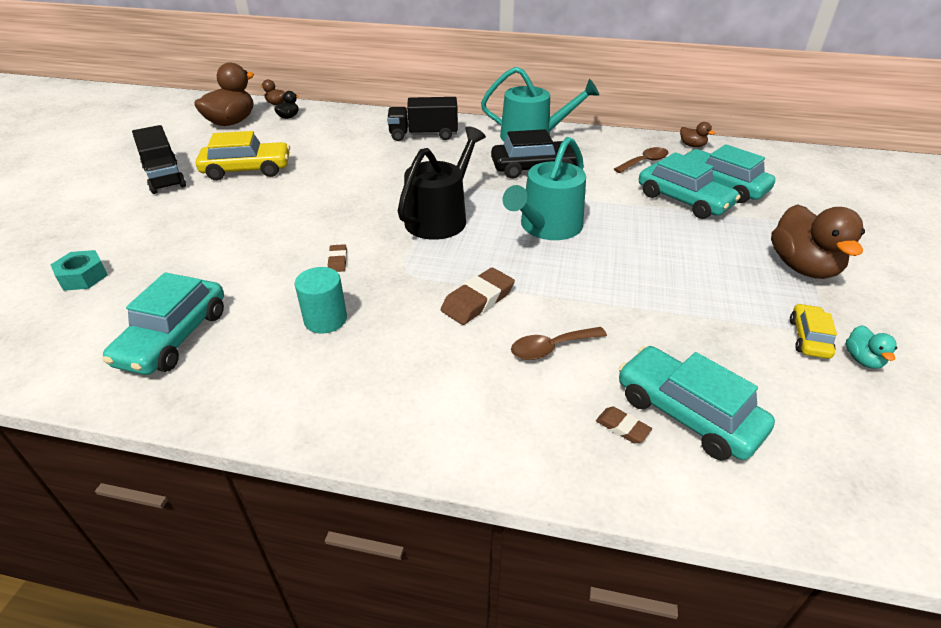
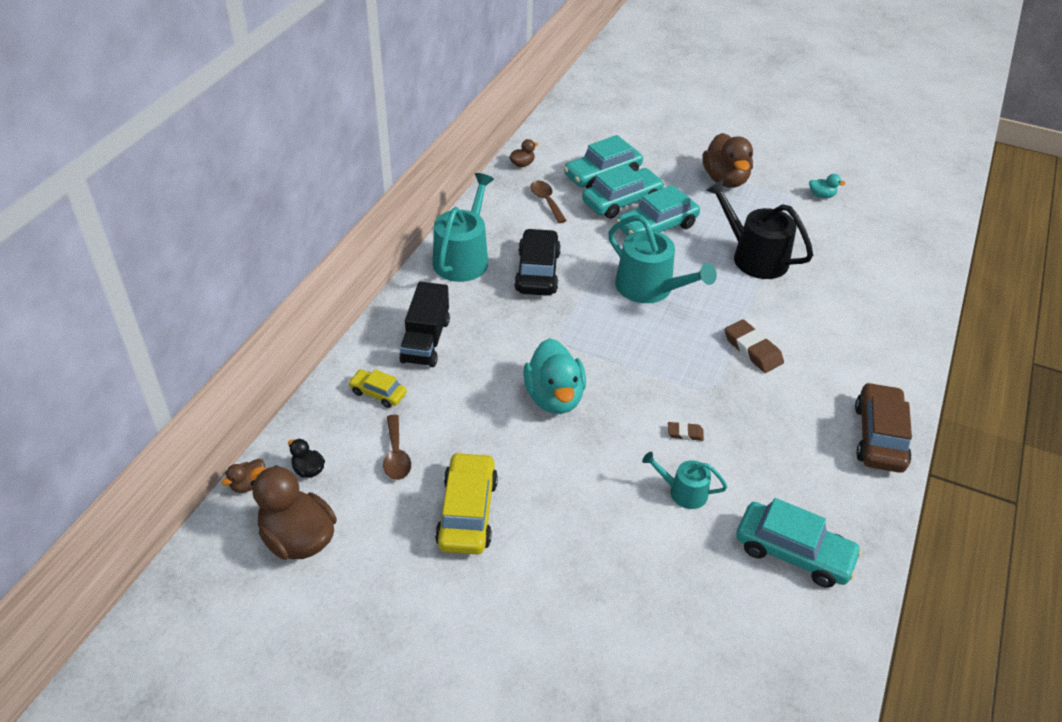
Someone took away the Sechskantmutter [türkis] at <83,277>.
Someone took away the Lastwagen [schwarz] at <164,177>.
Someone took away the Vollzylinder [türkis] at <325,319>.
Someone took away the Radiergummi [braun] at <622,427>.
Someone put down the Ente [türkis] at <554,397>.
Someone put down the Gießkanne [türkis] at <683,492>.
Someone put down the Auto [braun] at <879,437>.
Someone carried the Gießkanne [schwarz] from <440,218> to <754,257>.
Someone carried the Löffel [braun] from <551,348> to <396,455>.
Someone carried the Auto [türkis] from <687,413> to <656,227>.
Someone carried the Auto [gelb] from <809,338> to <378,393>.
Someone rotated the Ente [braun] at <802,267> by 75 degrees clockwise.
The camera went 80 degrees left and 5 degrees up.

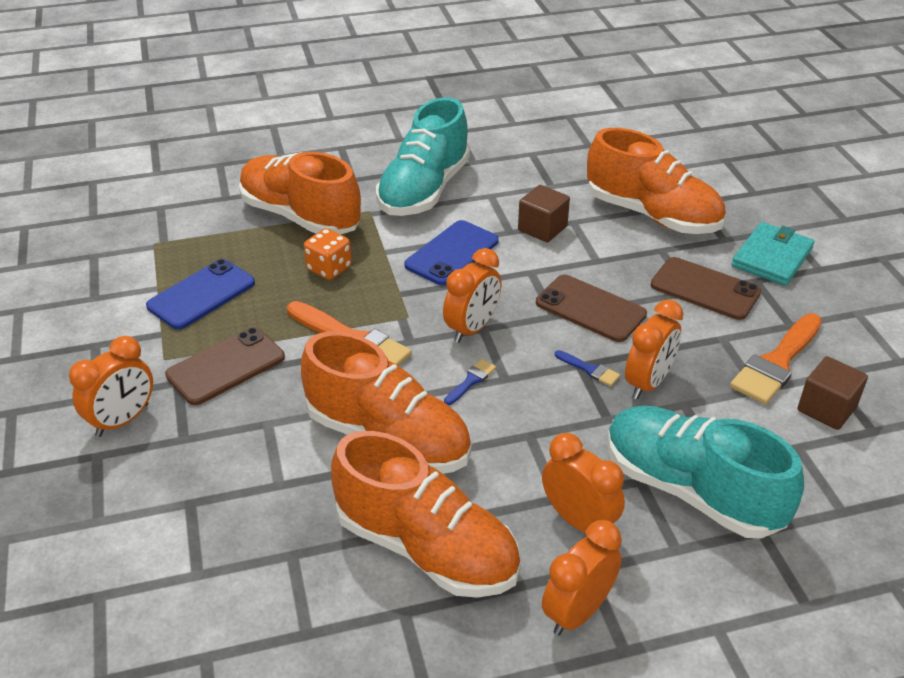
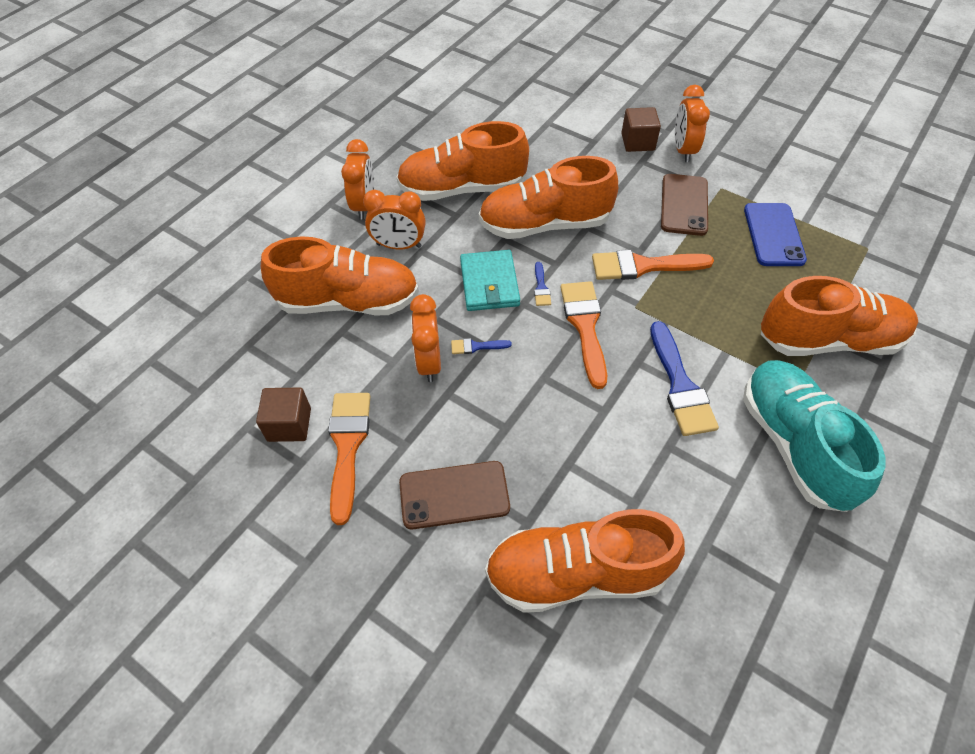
Someone took away the Spielwürfel [orange] at <329,268>.
Someone took away the Handy [braun] at <590,309>.
Someone carried the Kubus [braun] from <542,228> to <637,142>.
Someone carried the Geldbörse [türkis] from <772,257> to <489,283>.
Someone swapped the Handy [blau] at <452,253> for the Pinsel [blau] at <680,386>.
Someone swapped the Wecker [orange] at <472,328> for the Pinsel [orange] at <585,326>.
Someone repainted the Schuh [türkis] at <691,490>, which became the Schuh [orange] at <348,301>.
The camera went 140 degrees right and 15 degrees up.

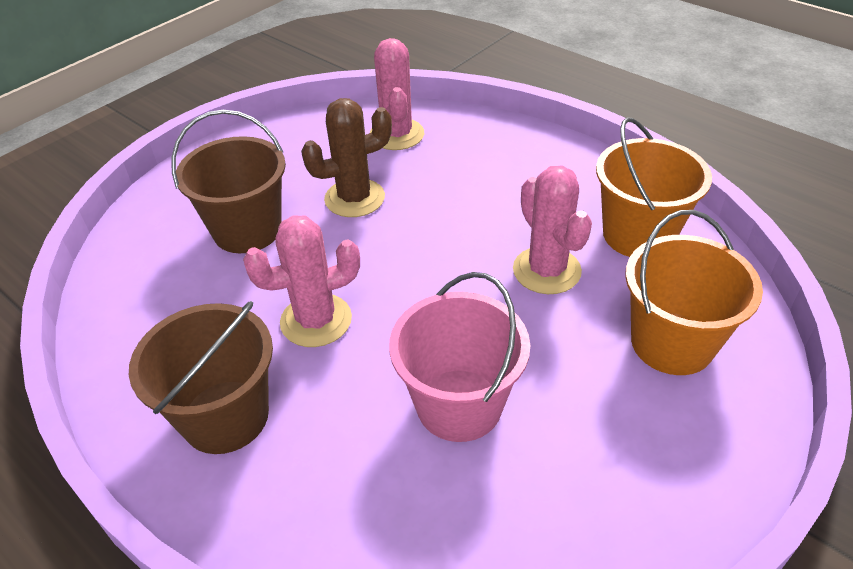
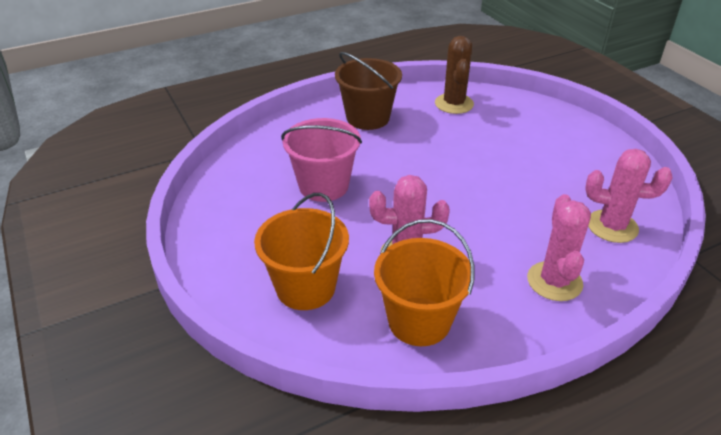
Someone took away the Eimer [braun] at <247,230>.
Someone carried the Kaktus [rosa] from <316,320> to <554,281>.
Someone carried the Kaktus [braun] from <354,198> to <454,104>.
The camera went 110 degrees right and 5 degrees down.

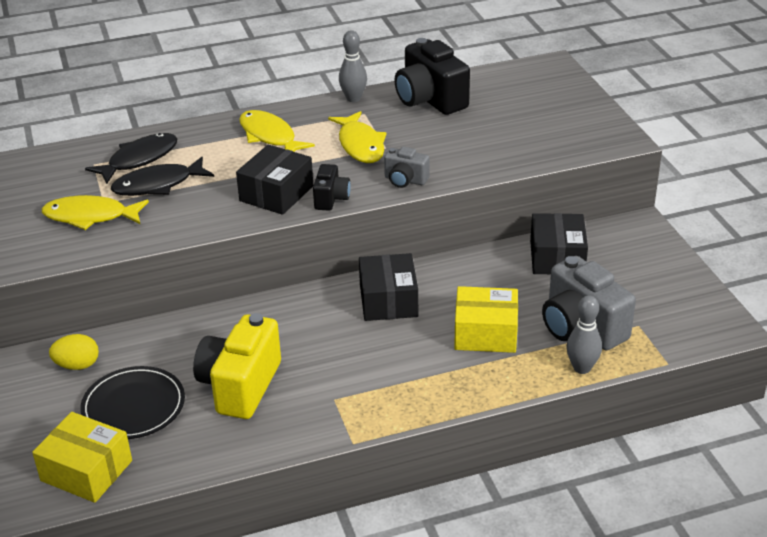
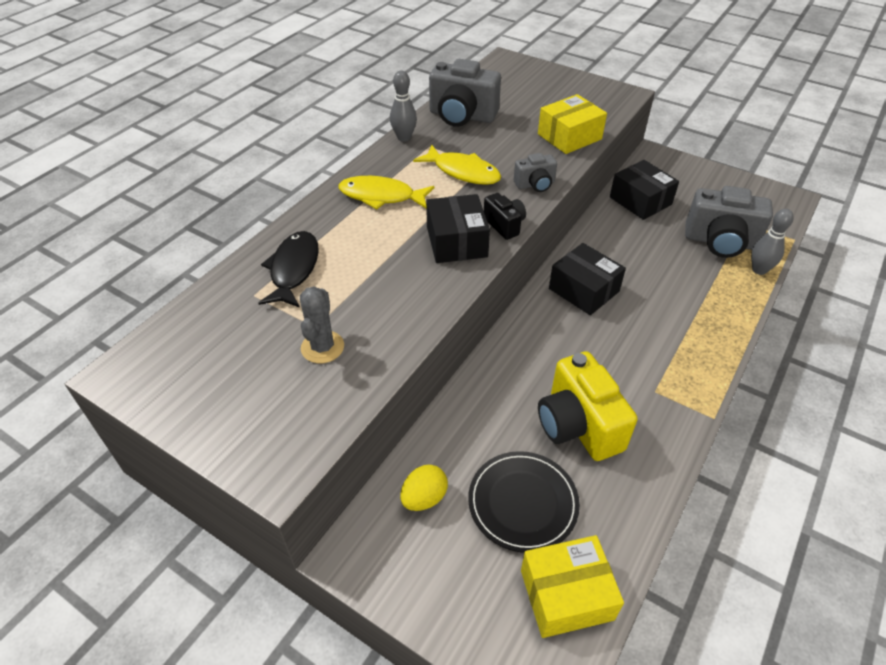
Someone took away the Fisch [schwarz] at <158,185>.
Someone carried the Schachtel [gelb] from <485,333> to <569,137>.
Someone swapped the Fisch [gelb] at <90,216> for the Kaktus [grau] at <322,347>.
Someone repainted the Kamera [schwarz] at <430,100>, which became the Kamera [grau] at <462,116>.
The camera went 40 degrees left and 10 degrees up.

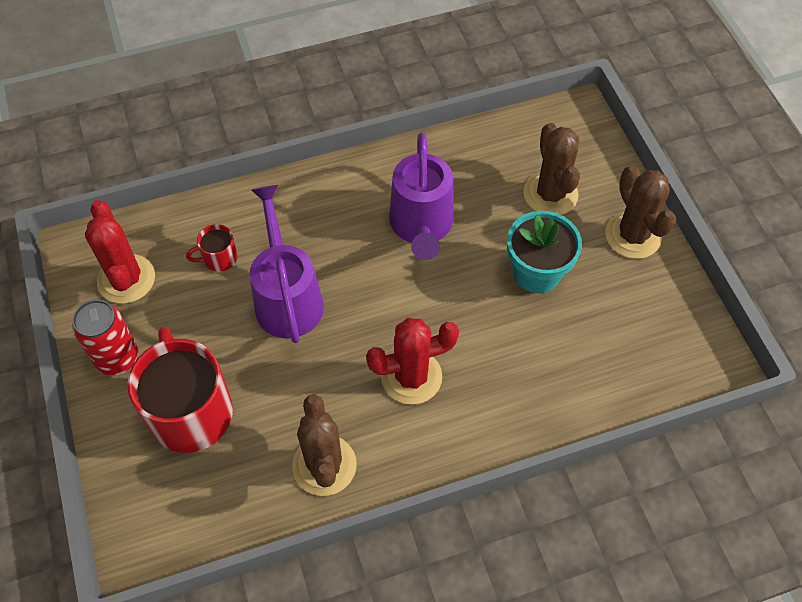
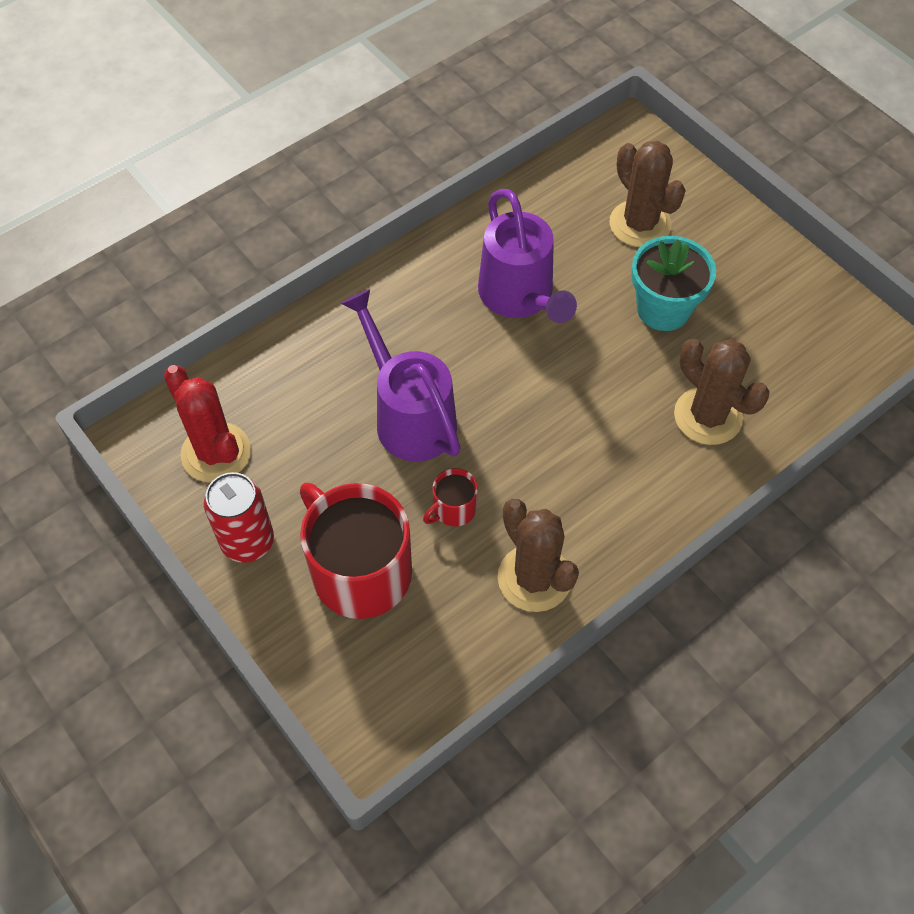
Someone took away the Kaktus [rot] at <411,377>.
Someone carried the Tasse [rot] from <219,258> to <453,509>.
Someone carried the Kaktus [braun] from <633,235> to <708,416>.
The camera went 20 degrees left and 0 degrees up.

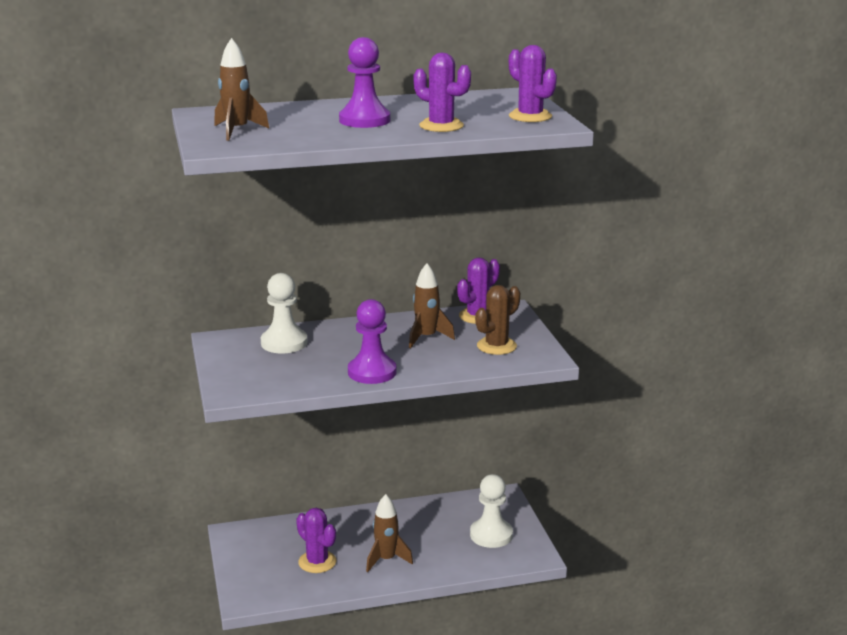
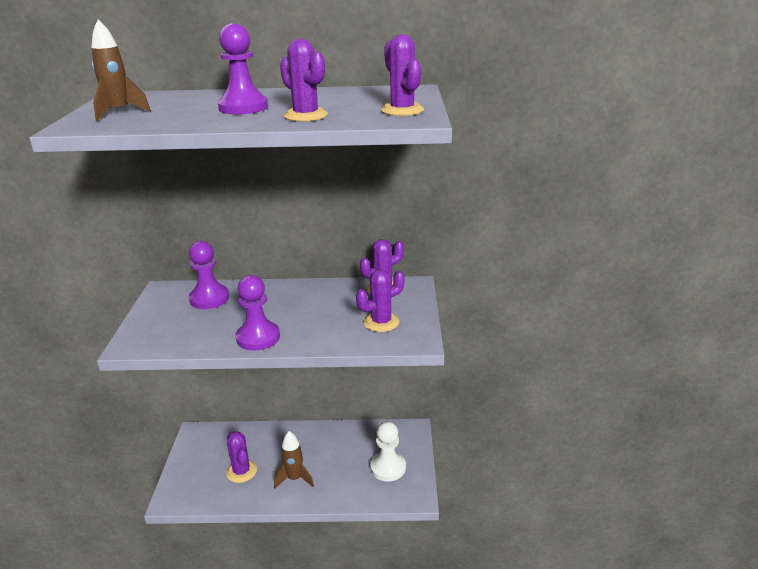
Someone took away the Rakete [braun] at <426,338>.
Someone repainted the Bauer [weiß] at <284,343>, which became the Bauer [lila] at <209,298>.
Someone repainted the Kaktus [braun] at <496,346>, which became the Kaktus [lila] at <381,322>.
The camera went 15 degrees right and 5 degrees up.

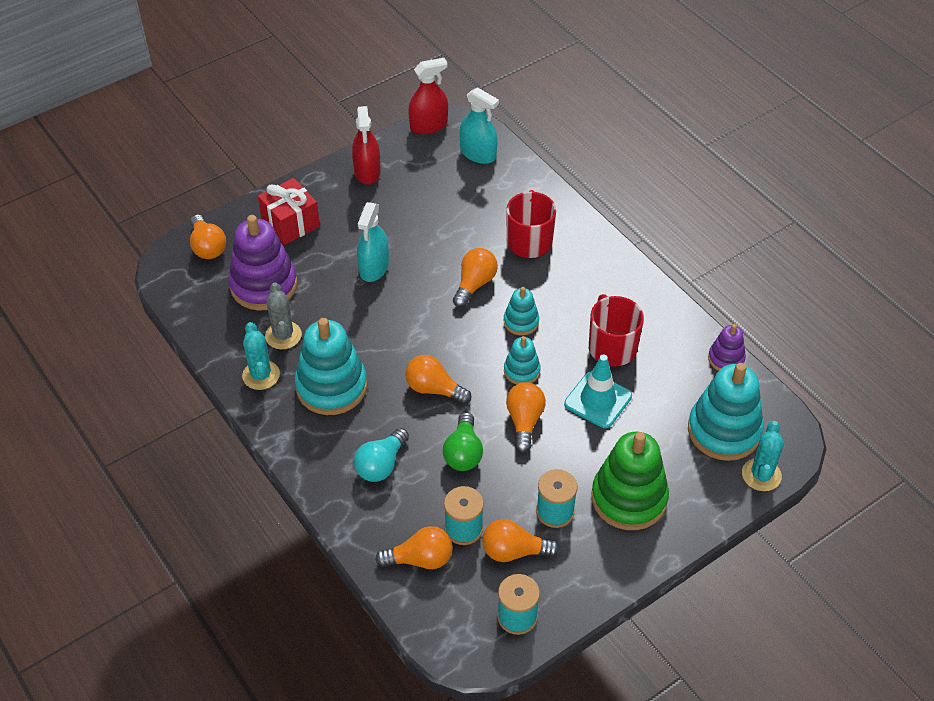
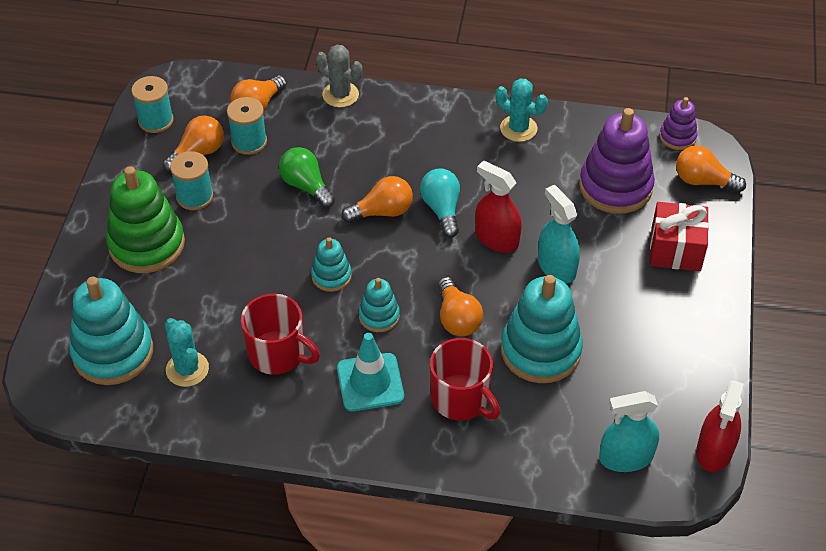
Someone took away the Glühbirne [orange] at <524,422>.
Someone carried the Kaktus [grau] from <283,335> to <340,95>.
Someone carried the Stapelspielzeug [türkis] from <331,387> to <540,350>.
Someone carried the Sprühflasche [rot] from <367,171> to <496,239>.
Someone carried the Glühbirne [türkis] from <381,464> to <442,209>.
Someone carried the Leitkegel [türkis] from <598,400> to <370,382>.
Someone carried the Stapelspielzeug [lila] from <726,359> to <677,137>.
Someone carried the Kaktus [türkis] from <761,475> to <187,369>.
The camera went 135 degrees right and 0 degrees up.

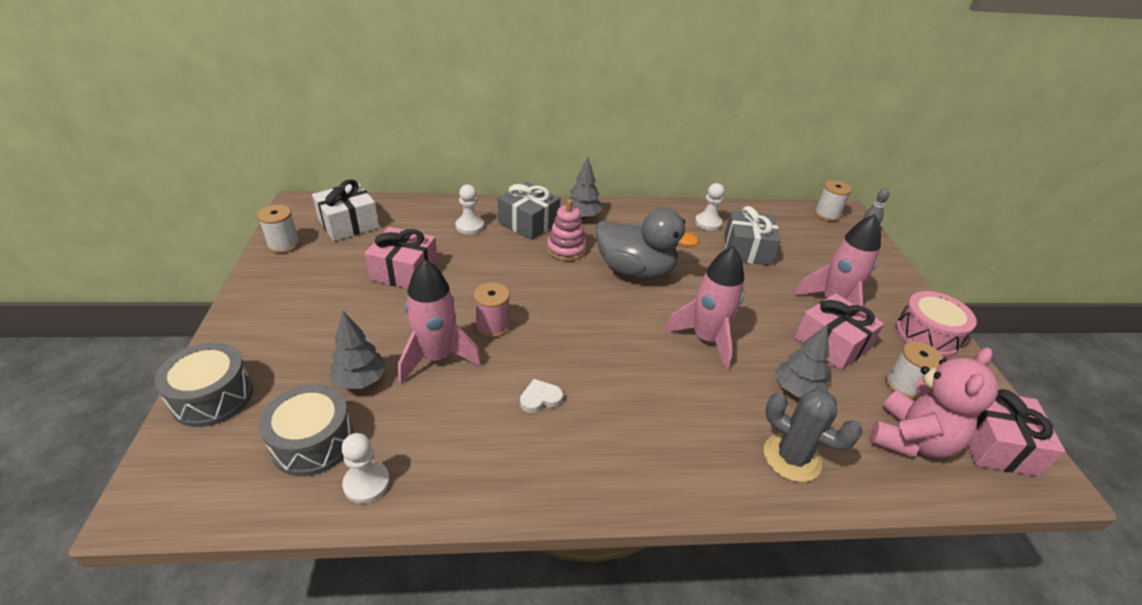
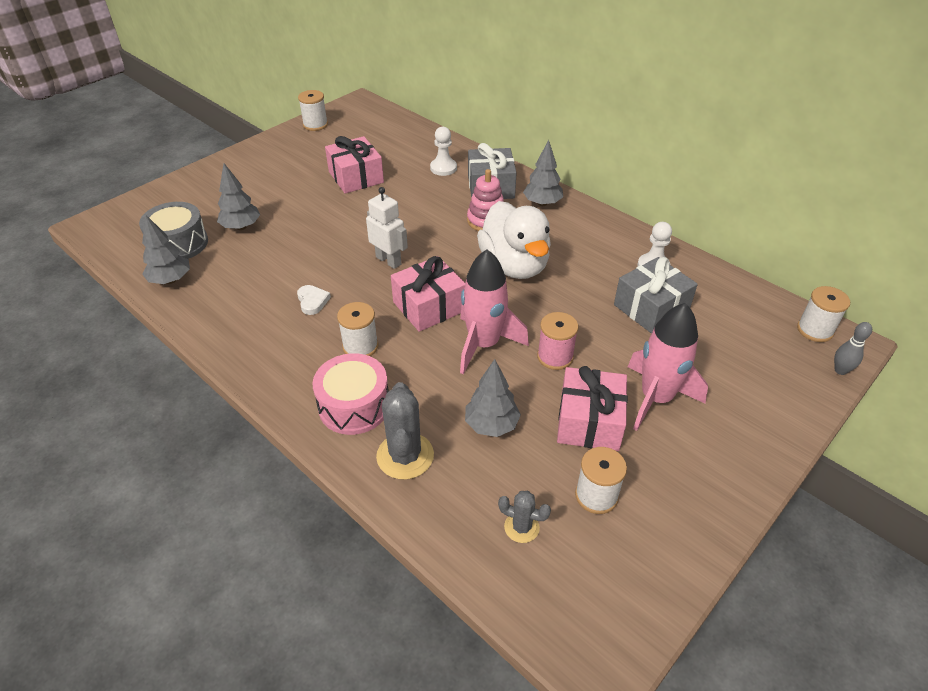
Someone took away the Trommel [grau] at <212,397>.
Someone took away the Geschenk [weiß] at <349,224>.
Someone took away the Rakete [rosa] at <436,357>.
Someone put down the Garnrolle [weiß] at <360,346>.
Someone put down the Roboter [weiß] at <388,260>.
Someone carried the Garnrolle [rosa] from <492,326> to <555,357>.
Someone carried the Trommel [rosa] from <927,335> to <354,406>.
Someone carried the Geschenk [rosa] from <995,444> to <429,306>.
Someone swapped the Bauer [weiß] at <366,483> for the Baum [grau] at <171,280>.
Someone swapped the Teddybär [rosa] at <910,440> for the Kaktus [grau] at <521,527>.
Someone repainted the Ente [grau] at <635,271>, which became the Ente [weiß] at <514,265>.
Someone rotated the Herz [weiß] at <540,398> by 45 degrees clockwise.
The camera went 50 degrees right and 5 degrees up.

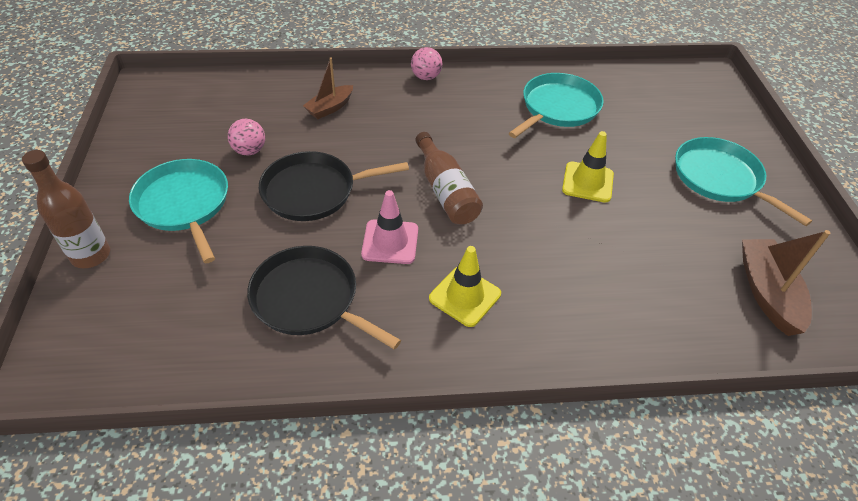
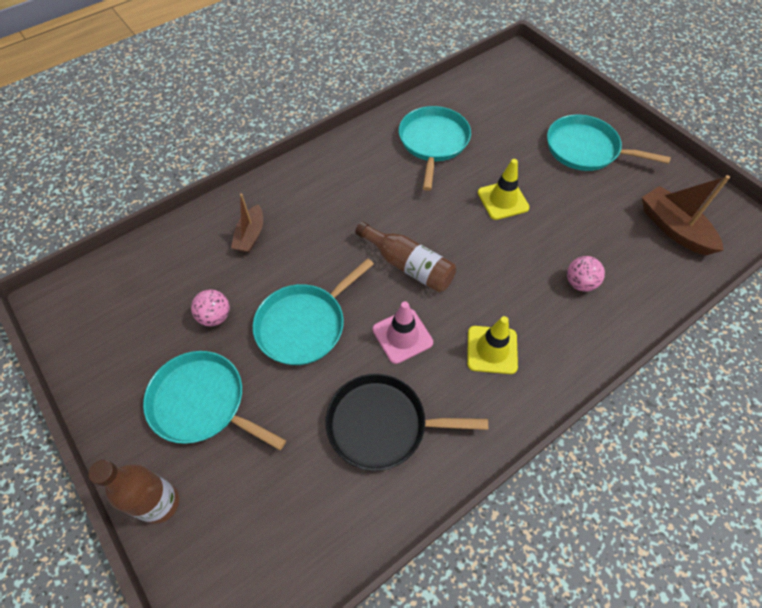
Someone carried the Ball [rosa] from <426,77> to <580,283>.
Someone repainted the Pfanne [schwarz] at <314,191>, which became the Pfanne [türkis] at <304,325>.
The camera went 30 degrees left and 10 degrees up.

